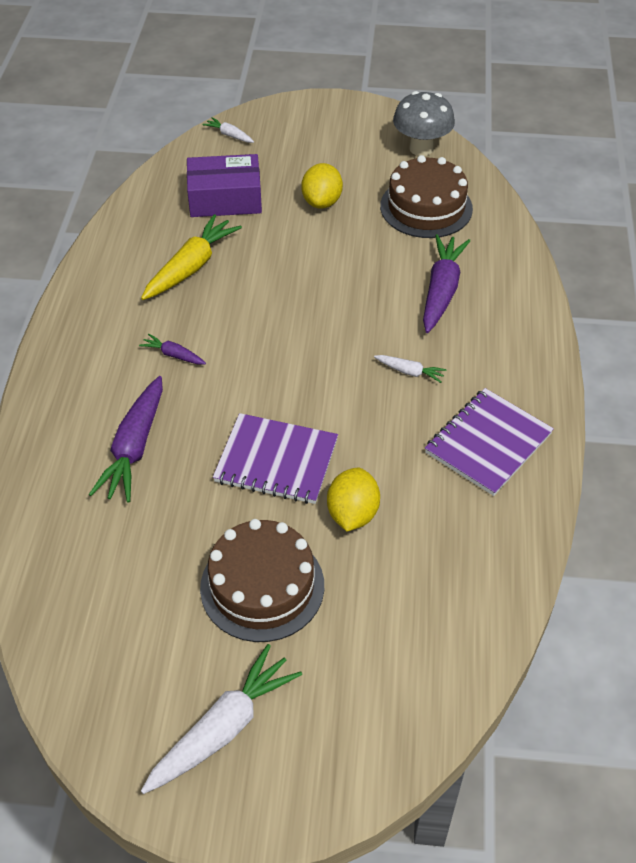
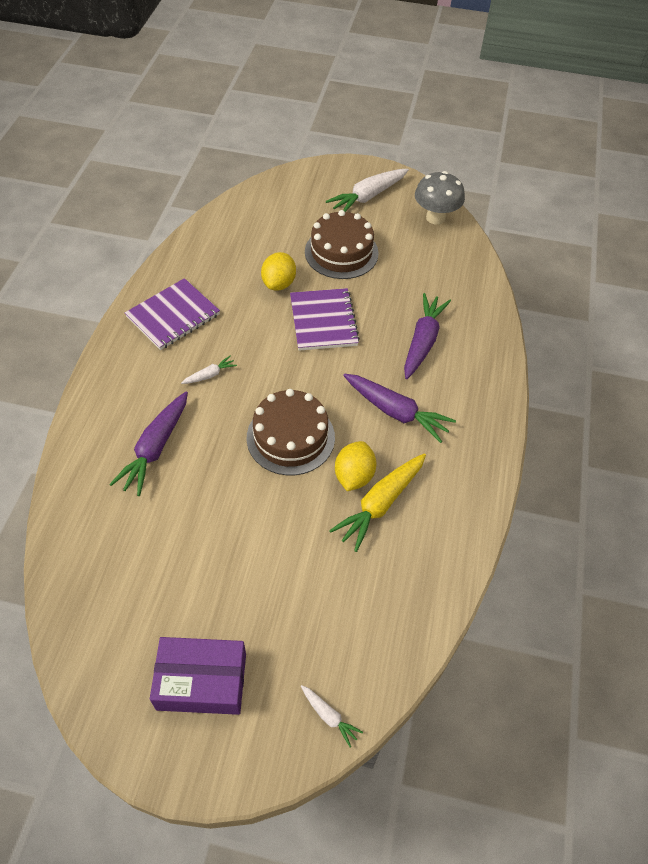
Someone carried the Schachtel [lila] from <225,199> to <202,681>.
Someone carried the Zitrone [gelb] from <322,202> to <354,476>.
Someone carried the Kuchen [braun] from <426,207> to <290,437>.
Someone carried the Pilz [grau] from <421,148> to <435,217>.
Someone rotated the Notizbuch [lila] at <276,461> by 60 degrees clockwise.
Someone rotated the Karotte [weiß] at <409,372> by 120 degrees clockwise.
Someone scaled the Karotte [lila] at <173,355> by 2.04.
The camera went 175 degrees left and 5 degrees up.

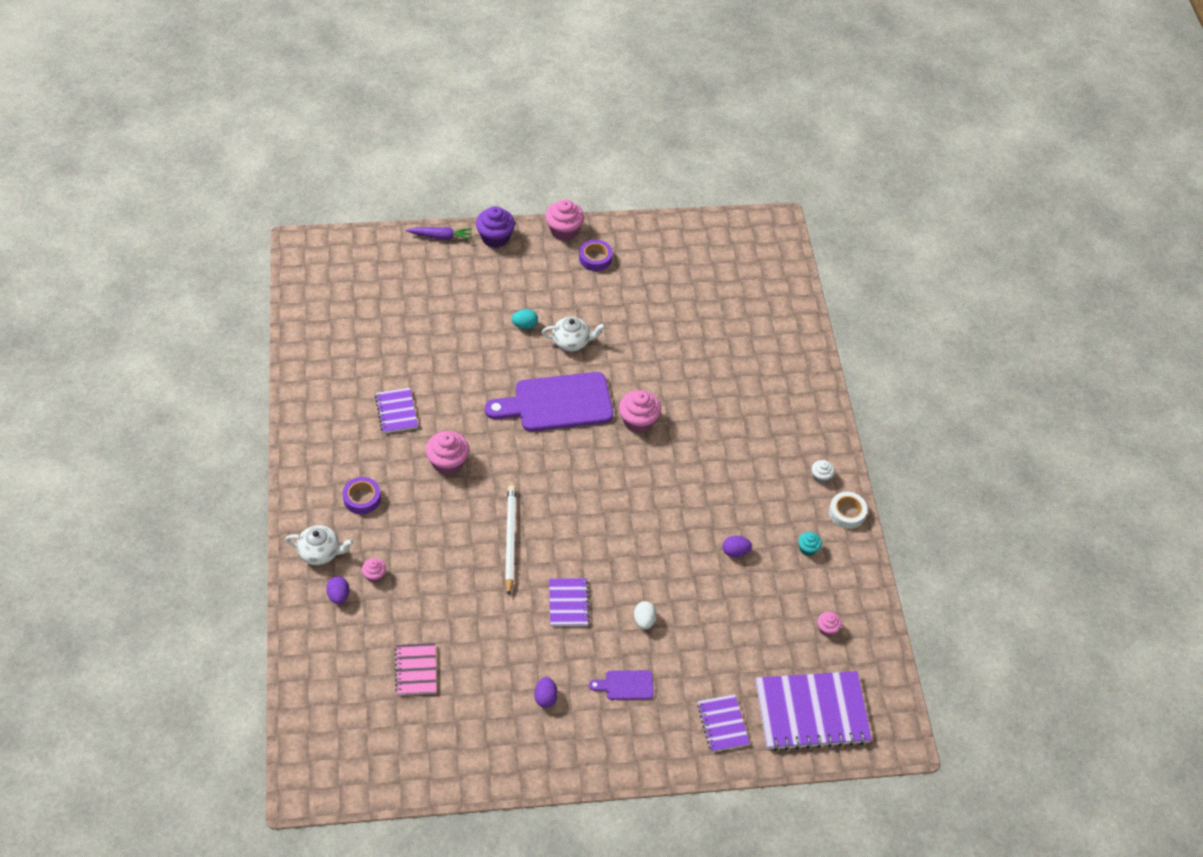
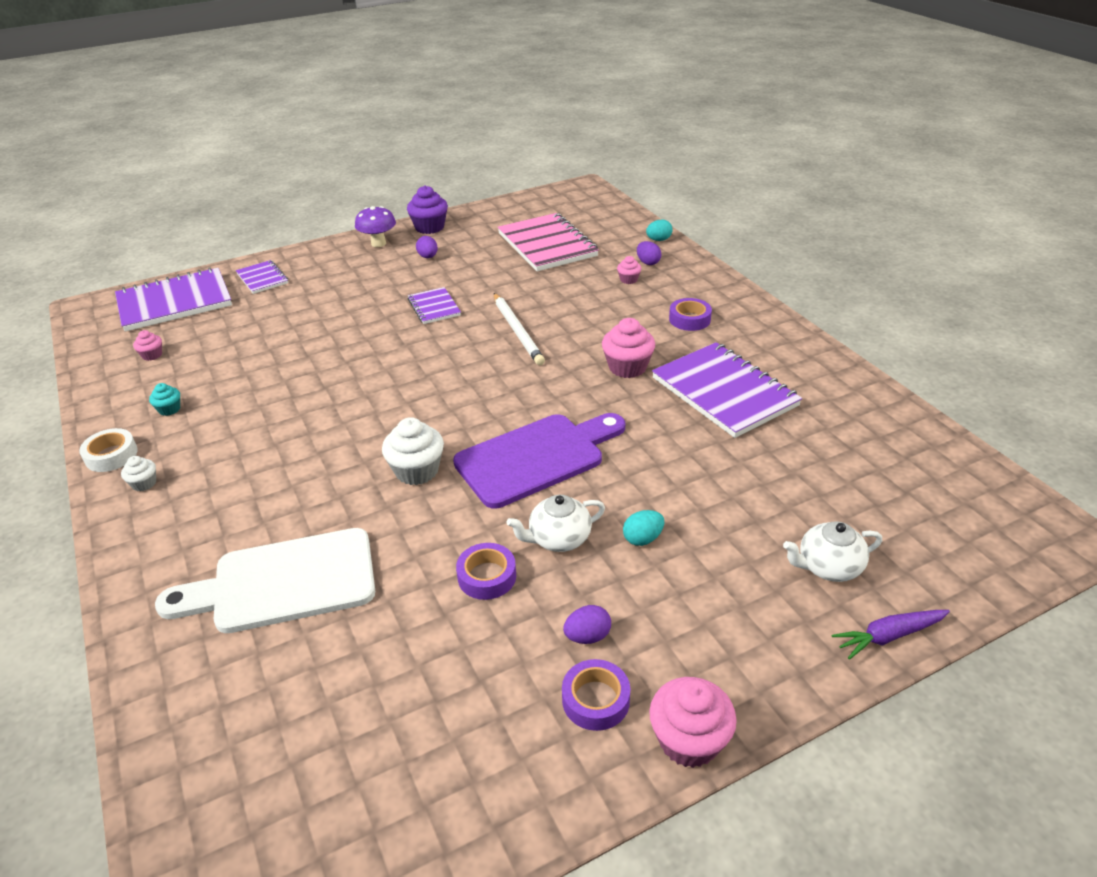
Someone took away the Schneidebrett [lila] at <626,685>.
Someone took away the Ei [weiß] at <644,620>.
Someone put down the Schneidebrett [weiß] at <284,582>.
Someone put down the Pilz [lila] at <378,243>.
Someone put down the Klebeband [lila] at <487,576>.
Someone put down the Ei [türkis] at <658,240>.
Someone carried the Teekanne [weiß] from <320,552> to <828,567>.
Someone carried the Muffin [lila] from <495,237> to <429,227>.
Someone carried the Ei [lila] from <735,552> to <587,636>.
Someone repainted the Muffin [rosa] at <638,421>, which became the Muffin [weiß] at <417,471>.
Someone scaled the Notizbuch [lila] at <396,411> by 1.92.
Someone scaled the Notizbuch [rosa] at <416,670> by 1.92.
The camera went 165 degrees right and 15 degrees down.

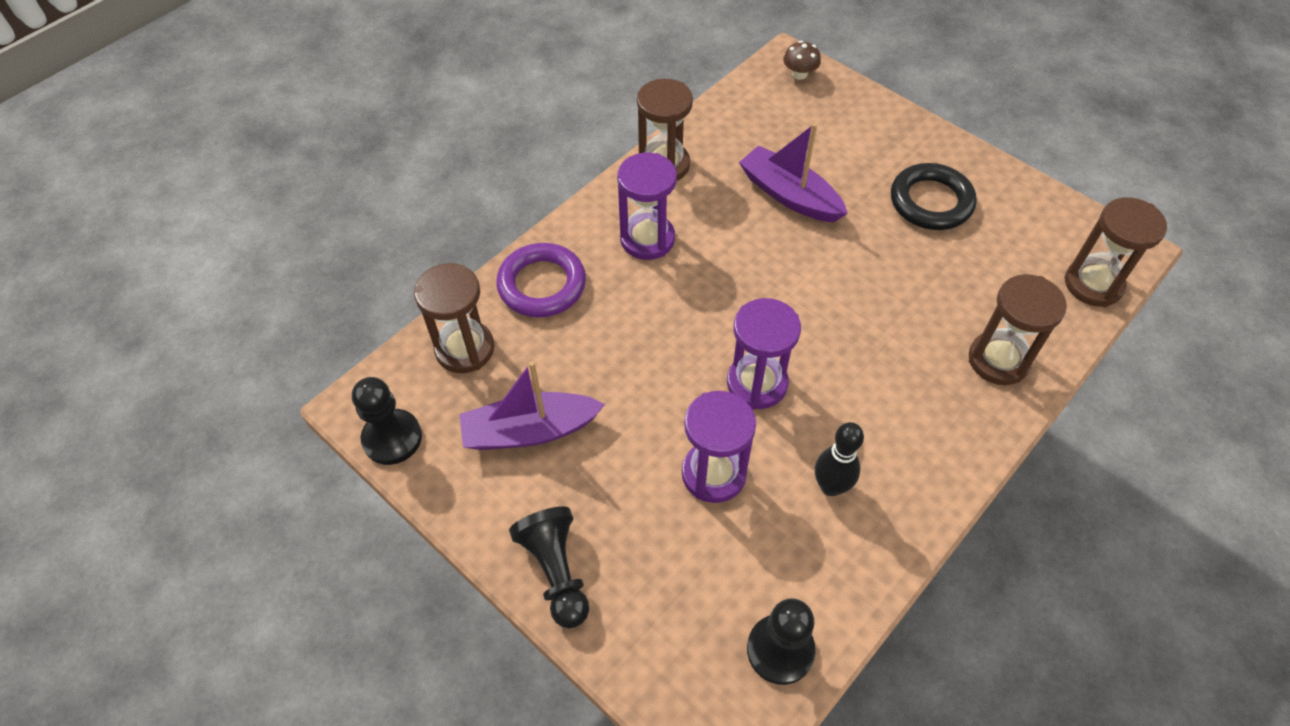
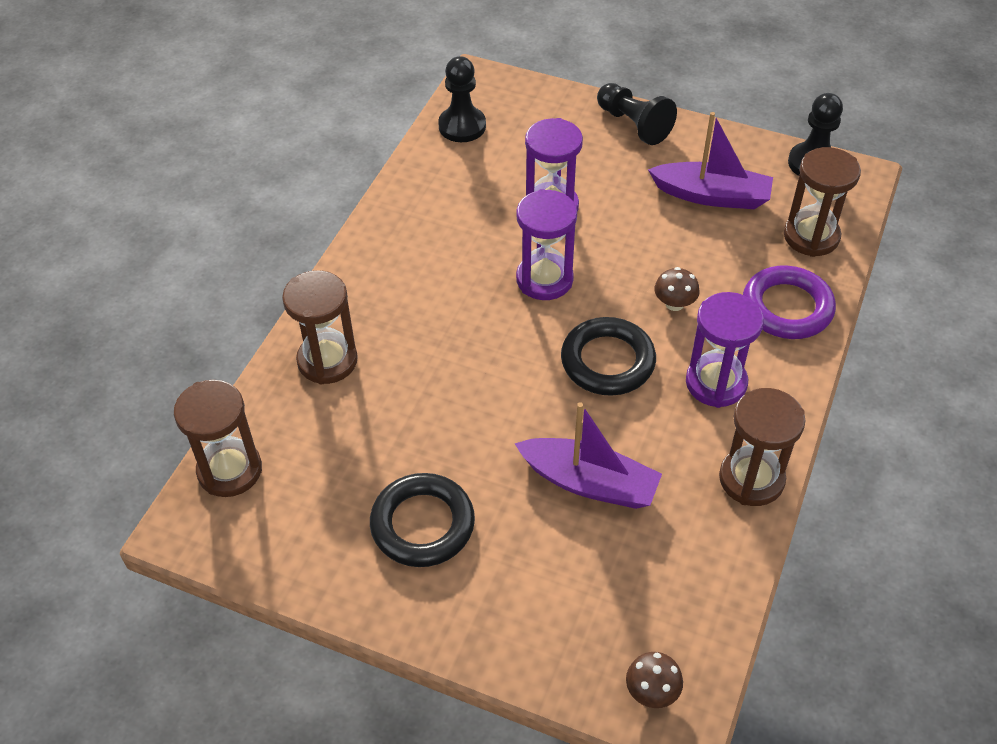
Someone took away the Bowlingkegel [schwarz] at <831,486>.
Someone put down the Ring [schwarz] at <607,361>.
Someone put down the Pilz [braun] at <674,303>.
Someone rotated the Boot [lila] at <530,431> by 45 degrees clockwise.
The camera went 160 degrees right and 5 degrees down.

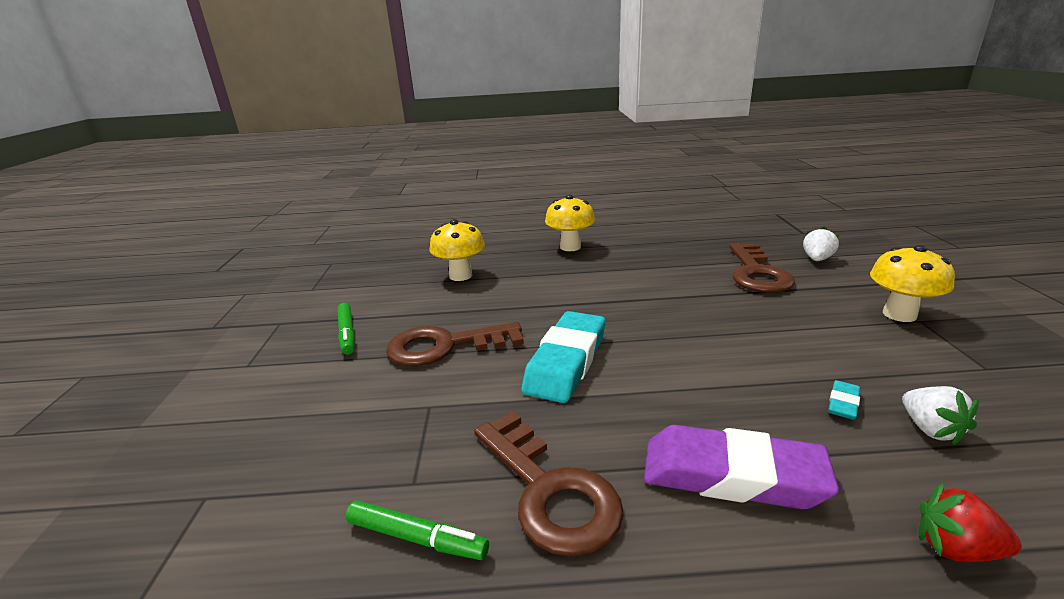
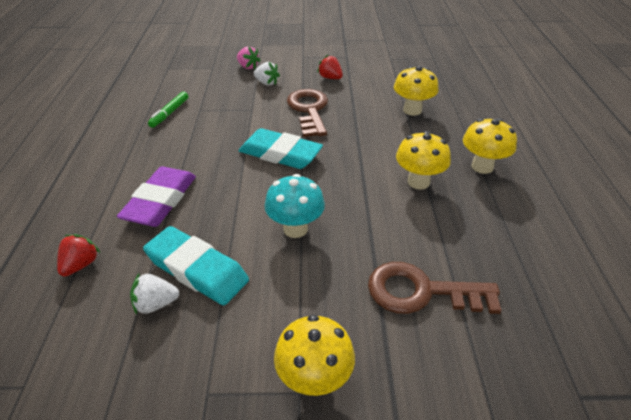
Someone took away the Schlüssel [braun] at <549,490>.
Someone put down the Erdbeere [rosa] at <248,67>.
Someone put down the Pilz [türkis] at <295,229>.
Someone put down the Pilz [gelb] at <418,182>.
Someone carried the Erdbeere [weiß] from <817,259> to <266,83>.
Someone swapped the Filzstift [grün] at <347,333> for the Erdbeere [rot] at <330,78>.
Someone scaled the Radiergummi [türkis] at <843,403> by 2.39.
The camera went 90 degrees right and 15 degrees up.

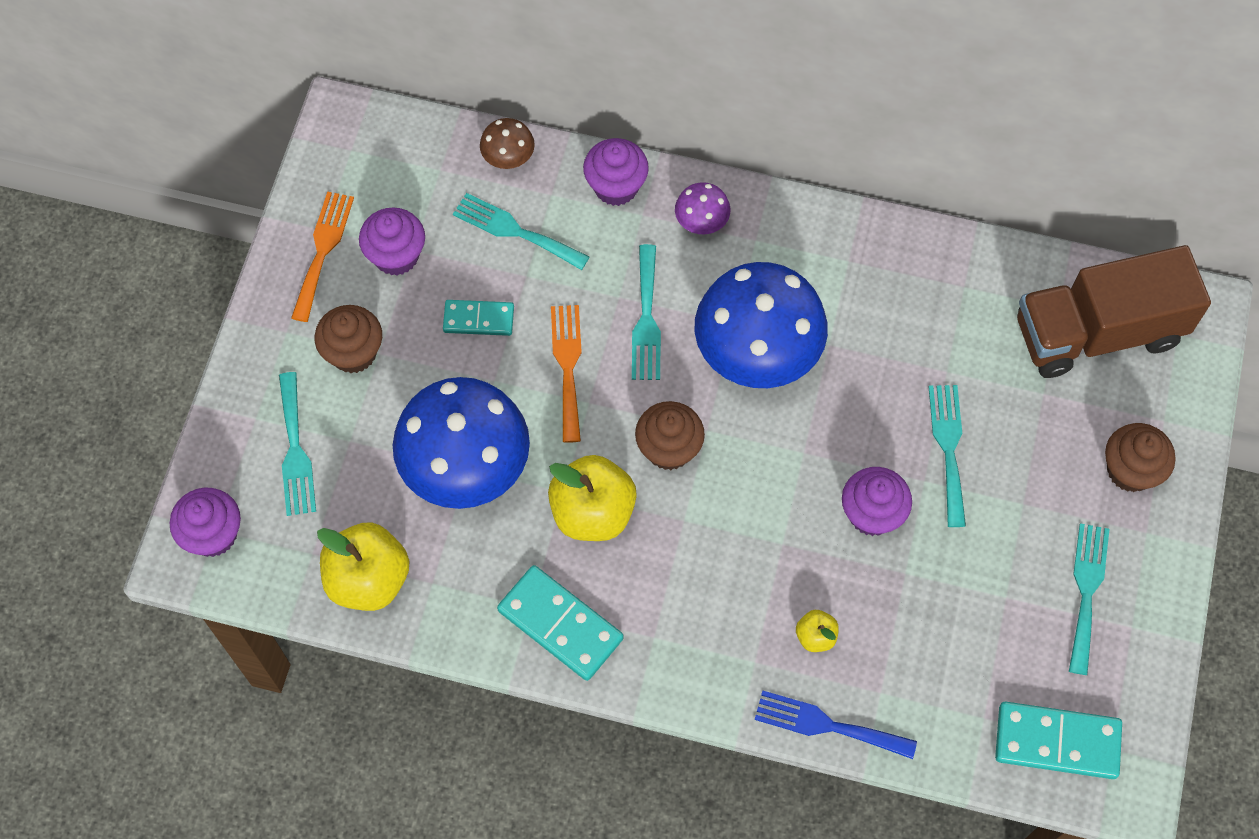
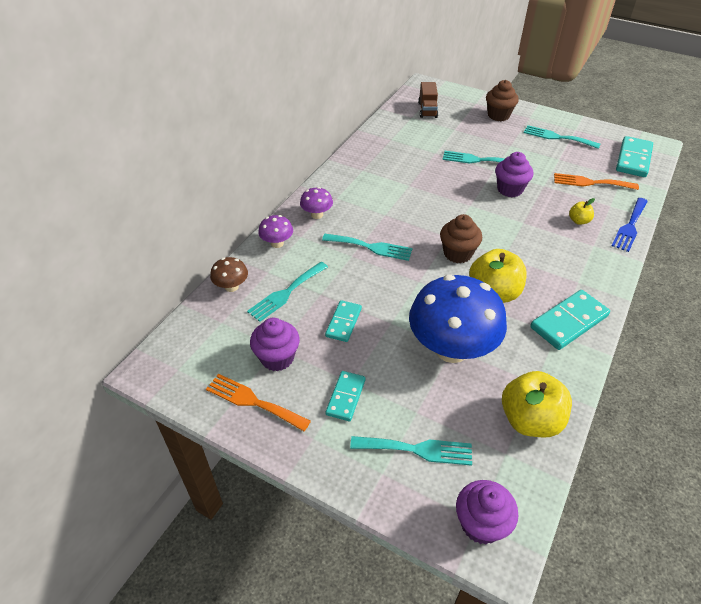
Someone took away the Pilz [blau] at <757,353>.
Someone carried the Gabel [orange] from <568,366> to <590,182>.
Someone swapped the Muffin [braun] at <353,352> for the Dominostein [türkis] at <345,397>.
Someone swapped the Muffin [lila] at <616,186> for the Pilz [lila] at <277,243>.
Someone scaled the Lastwagen [braun] at <1097,332> by 0.48.
The camera went 75 degrees left and 20 degrees down.

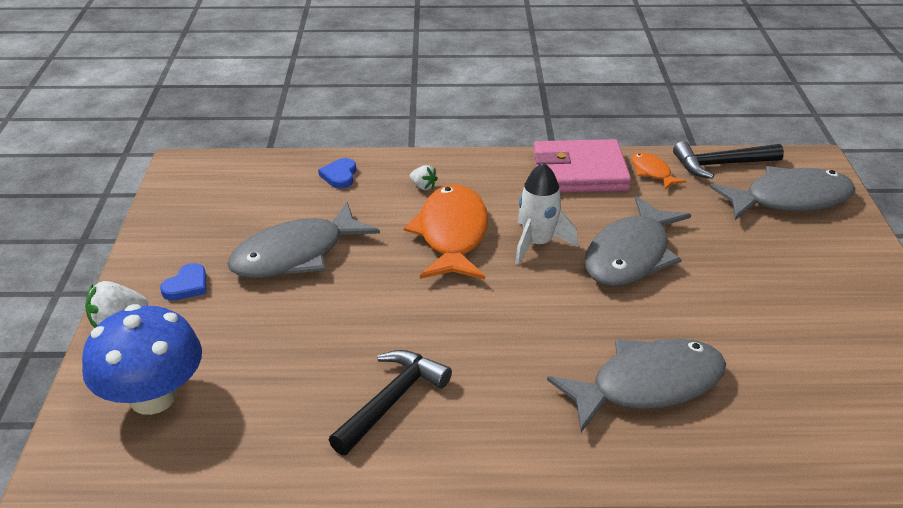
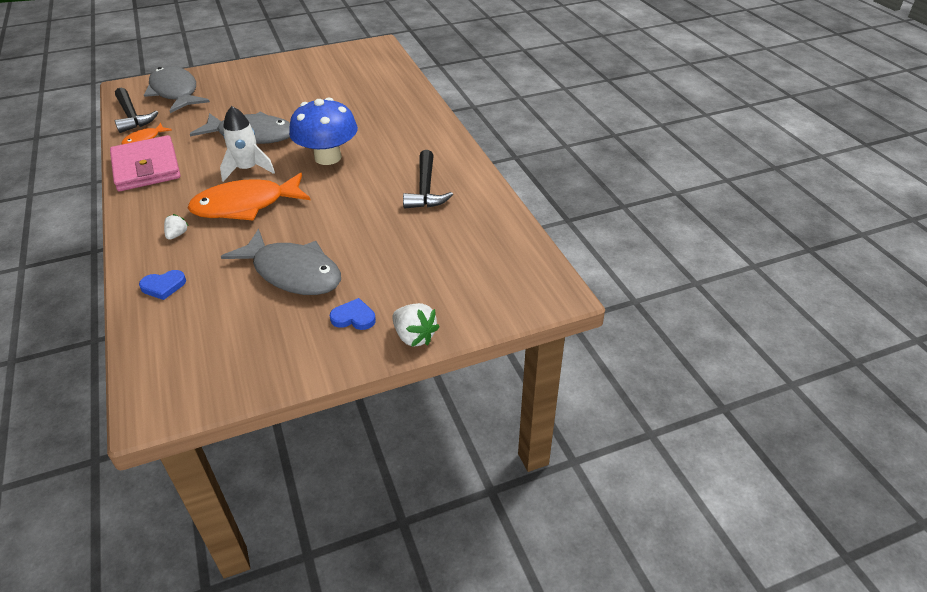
Someone took away the Fisch [grau] at <647,385>.
Someone carried the Pilz [blau] from <153,397> to <328,157>.
Someone rotated the Hammer [schwarz] at <391,401> by 105 degrees counterclockwise.
The camera went 110 degrees left and 5 degrees up.

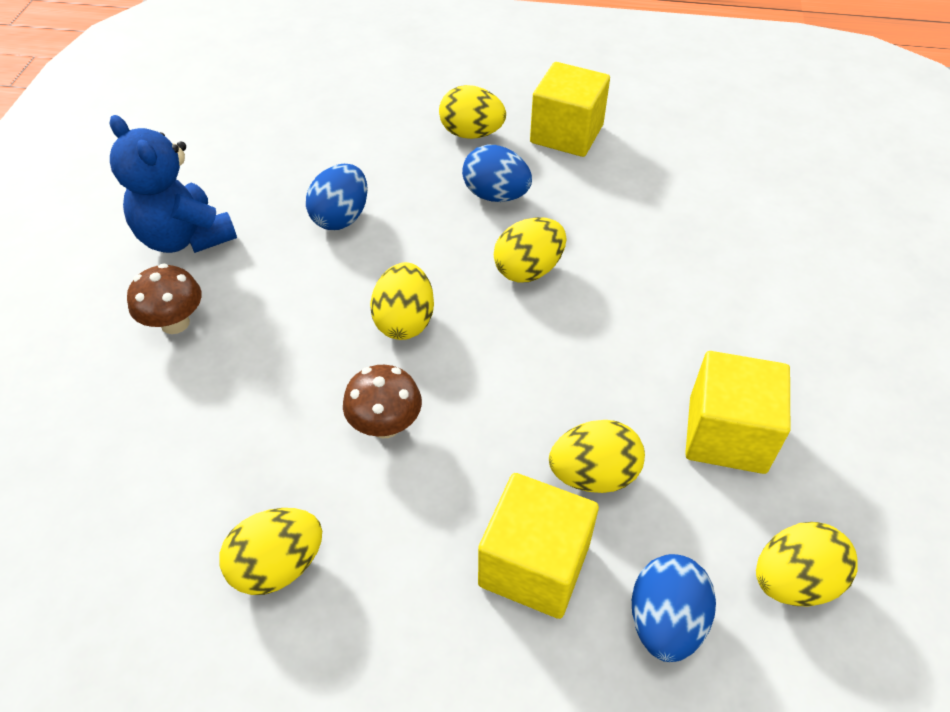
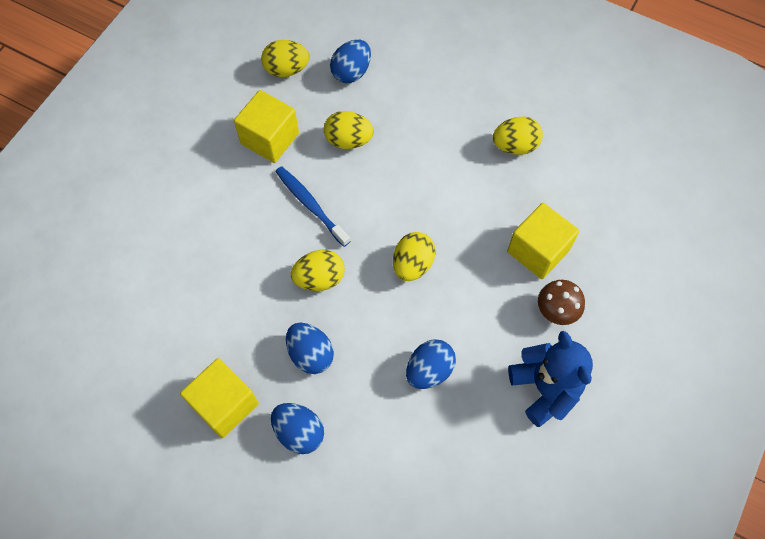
Someone took away the Pilz [braun] at <385,425>.
Someone put down the Zahnbürste [blau] at <310,205>.
Someone carried the Kubus [gelb] from <534,565> to <538,251>.
Someone repainted the Ei [gelb] at <471,134>, which became the Ei [blau] at <299,432>.
The camera went 160 degrees left and 15 degrees up.

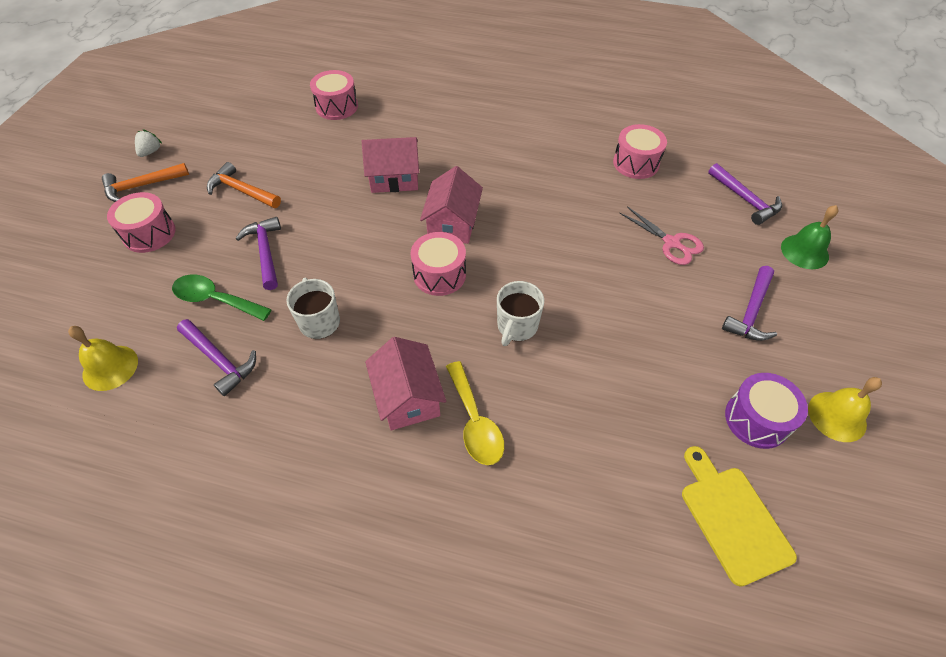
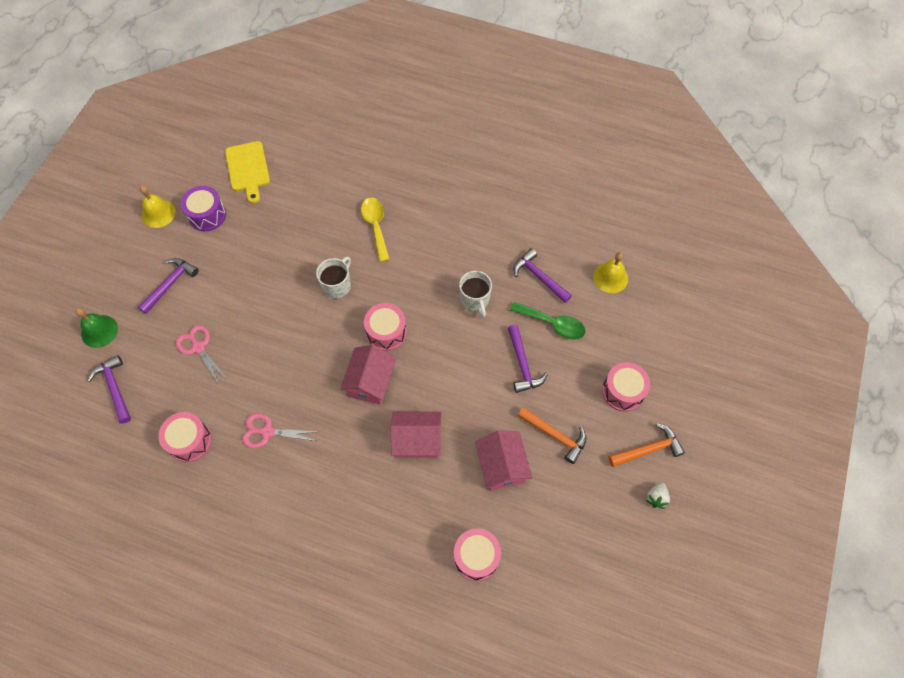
Someone put down the Schere [rosa] at <267,432>.
Someone carried the Haus [rosa] from <408,397> to <502,466>.
The camera went 175 degrees left and 10 degrees up.

